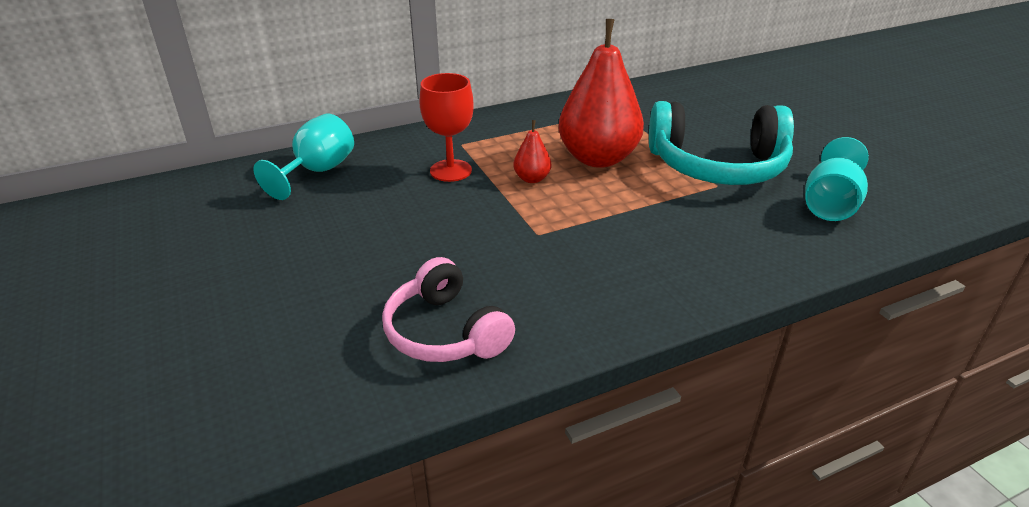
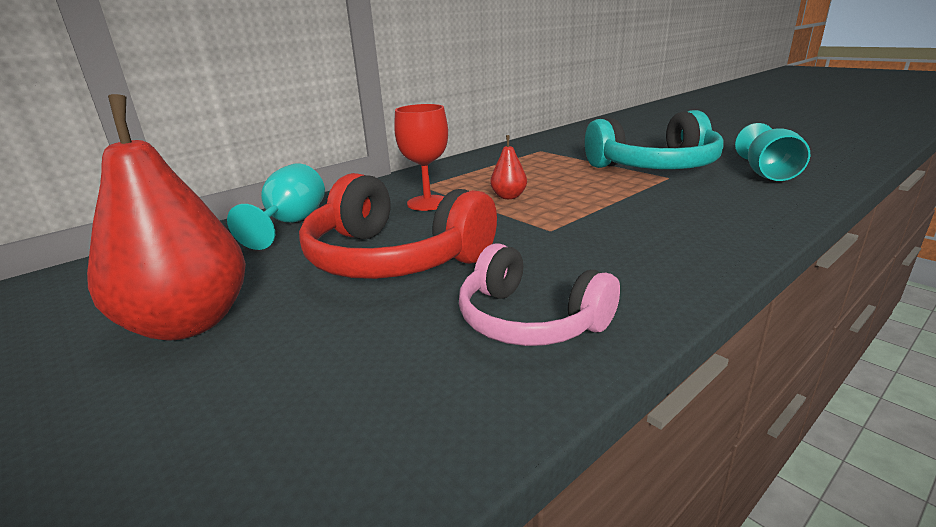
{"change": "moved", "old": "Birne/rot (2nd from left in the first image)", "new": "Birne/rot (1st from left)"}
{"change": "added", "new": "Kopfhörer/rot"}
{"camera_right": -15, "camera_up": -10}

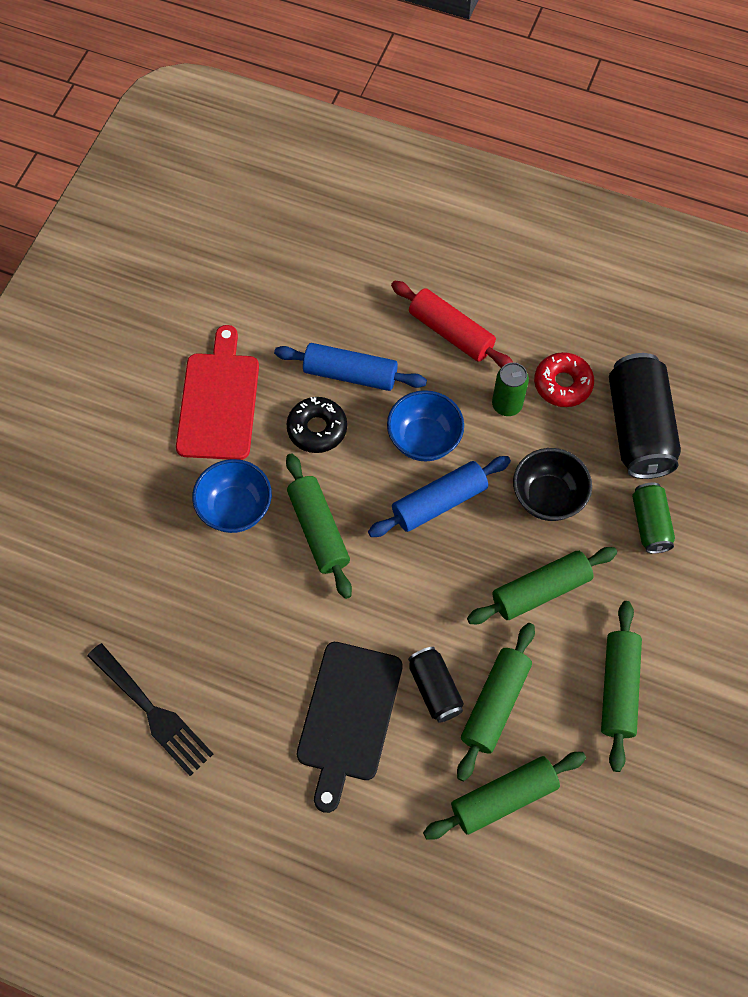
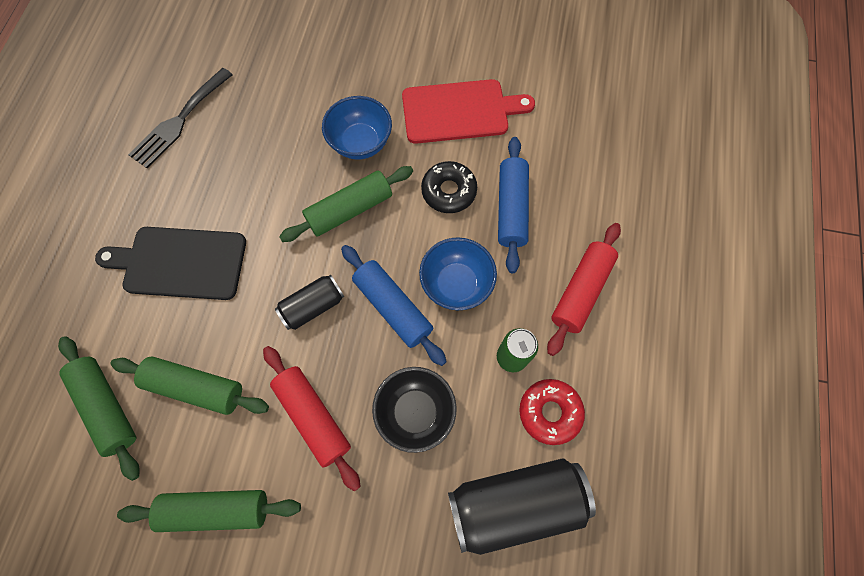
{"change": "removed", "old": "Dose/grün (2nd from left)"}
{"change": "recoloured", "old": "Nudelholz/grün (4th from left)", "new": "Nudelholz/rot (1st from left)"}
{"change": "moved", "old": "Dose/schwarz (1st from left)"}
{"camera_right": 80, "camera_up": 5}

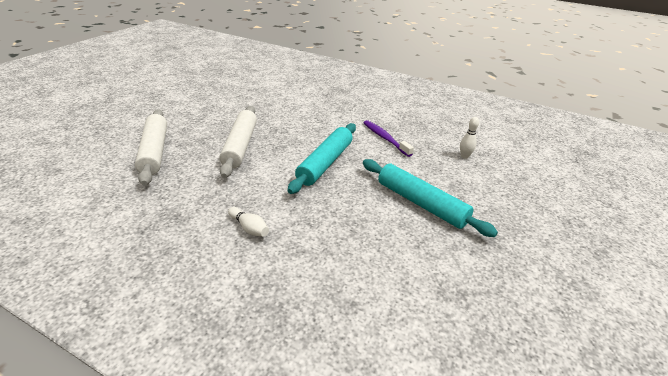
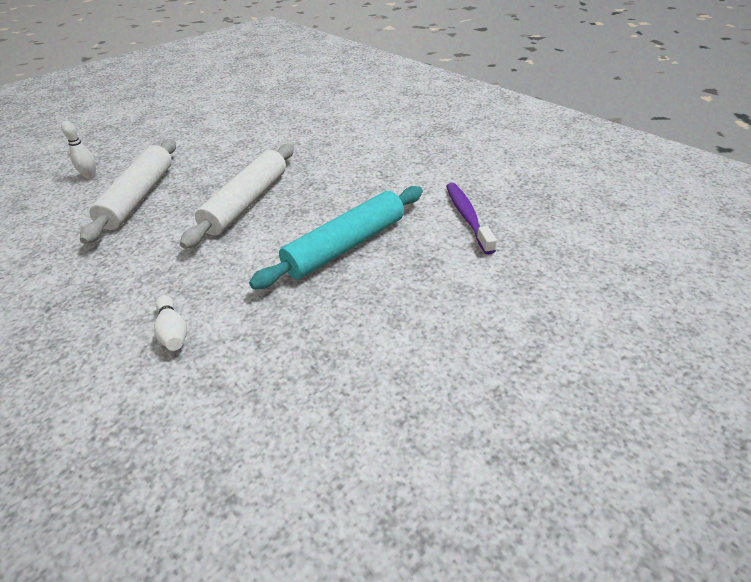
{"change": "moved", "old": "Bowlingkegel/weiß (2nd from left in the first image)", "new": "Bowlingkegel/weiß (1st from left)"}
{"change": "removed", "old": "Nudelholz/türkis (2nd from left)"}
{"camera_right": 25, "camera_up": 5}

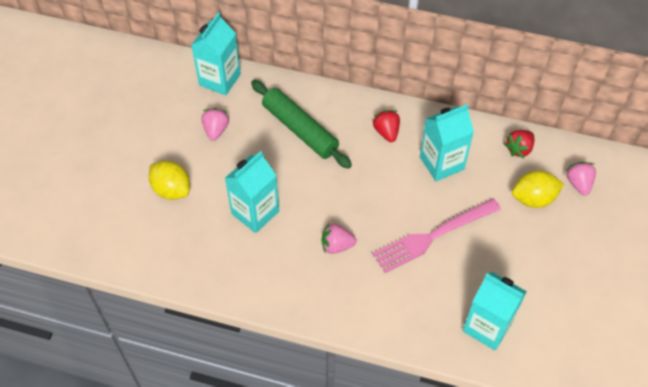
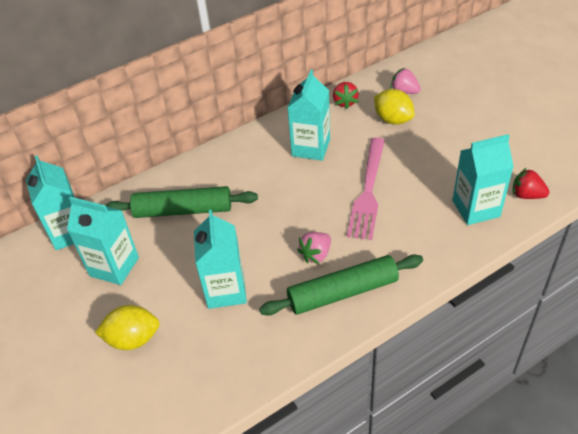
{"change": "replaced", "old": "Erdbeere/rosa (1st from left)", "new": "Getränkekarton/türkis (2nd from left)"}
{"change": "moved", "old": "Erdbeere/rot (1st from left in the first image)", "new": "Erdbeere/rot (2nd from left)"}
{"change": "turned", "old": "Zitrone/gelb (2nd from left)", "degrees": -75}
{"change": "added", "new": "Nudelholz/grün (2nd from left)"}
{"camera_right": -45, "camera_up": -10}

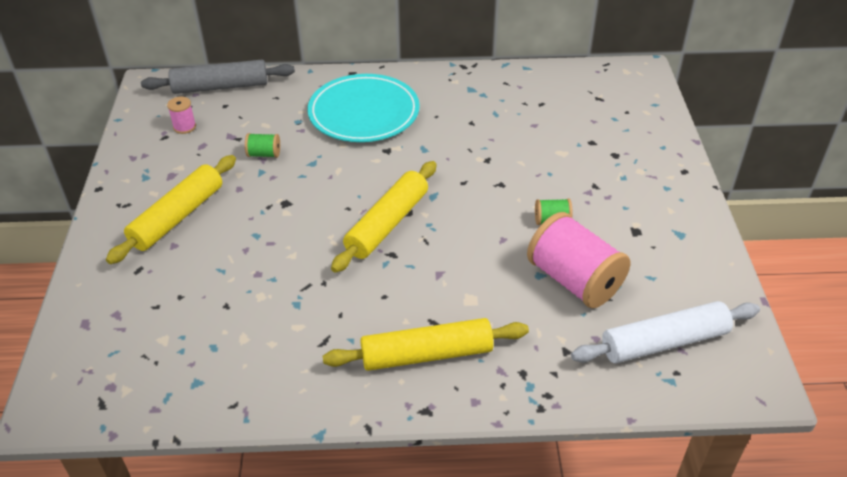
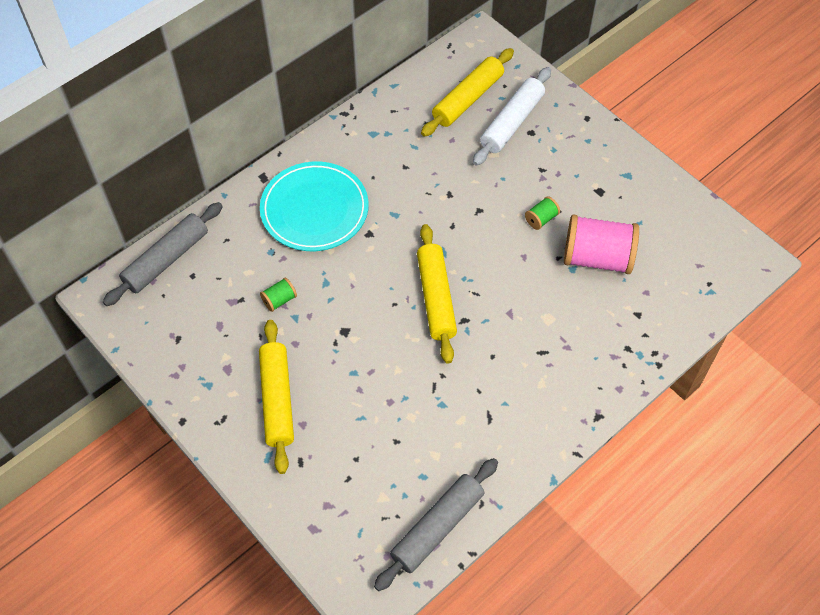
{"change": "removed", "old": "Garnrolle/rosa (1st from left)"}
{"change": "moved", "old": "Nudelholz/weiß"}
{"change": "moved", "old": "Nudelholz/gelb (3rd from left)"}
{"change": "added", "new": "Nudelholz/grau (2nd from left)"}
{"camera_right": -40, "camera_up": 15}

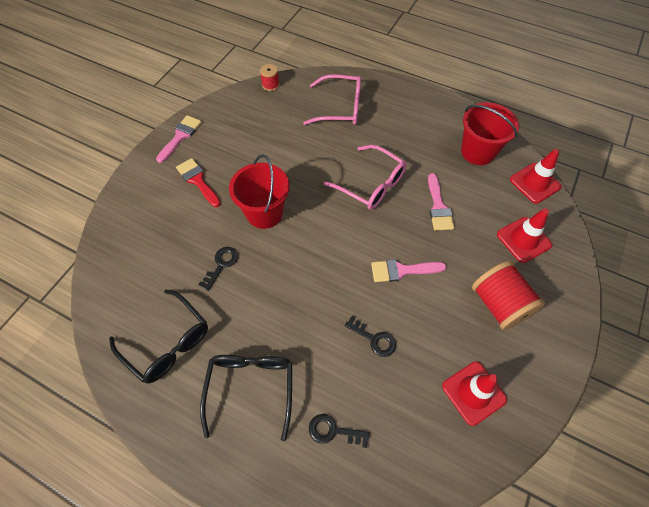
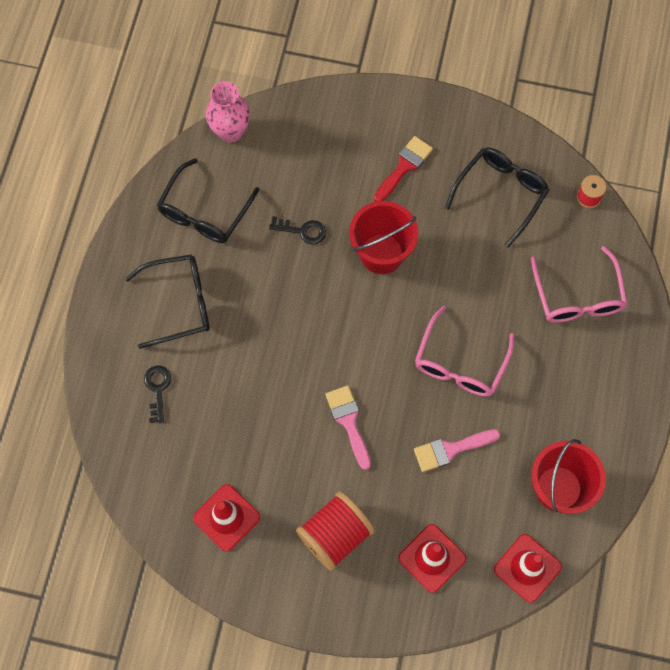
{"change": "removed", "old": "Pinsel/rosa (1st from left)"}
{"change": "removed", "old": "Schlüssel/schwarz (3rd from left)"}
{"change": "added", "new": "Vase/rosa"}
{"change": "added", "new": "Brille/schwarz (3rd from left)"}
{"camera_right": 75, "camera_up": 10}

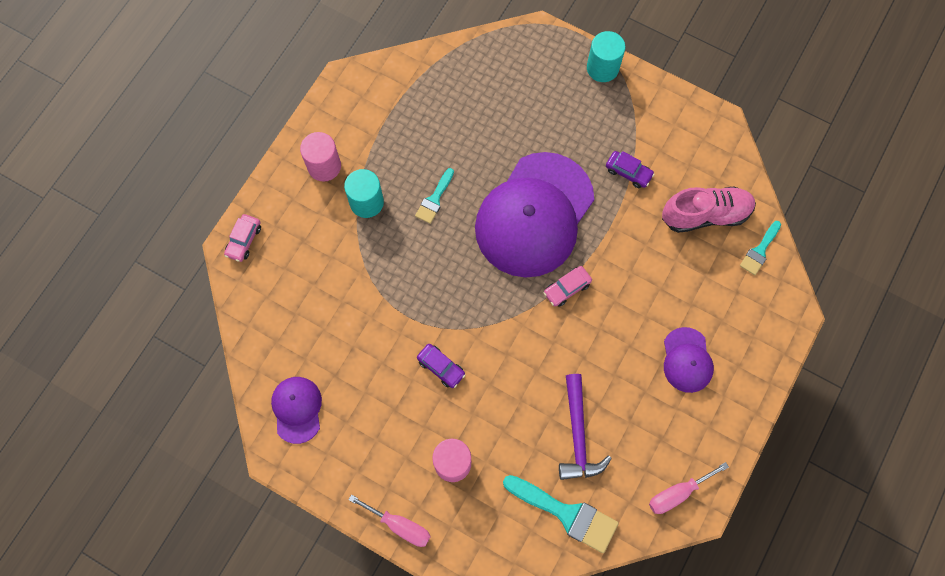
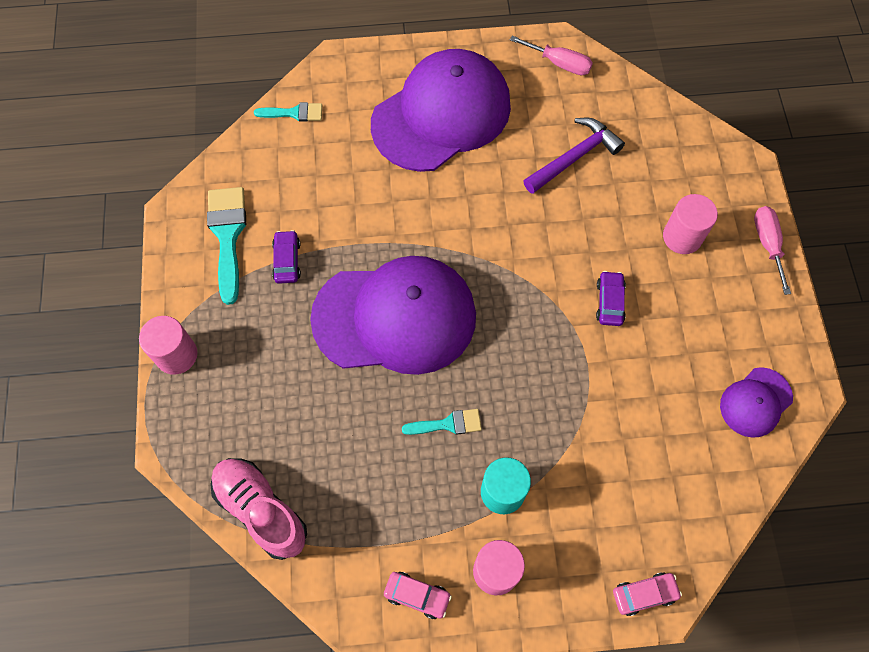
{"change": "recoloured", "old": "Vollzylinder/türkis (2nd from left)", "new": "Vollzylinder/rosa (1st from left)"}
{"change": "moved", "old": "Schuh/rosa"}
{"change": "moved", "old": "Auto/rosa (2nd from left in the first image)", "new": "Auto/rosa (1st from left)"}
{"change": "resized", "old": "Kappe/lila (3rd from left in the first image)", "factor": 2.17}
{"change": "moved", "old": "Pinsel/türkis (2nd from left in the first image)", "new": "Pinsel/türkis (1st from left)"}
{"camera_right": -125, "camera_up": -5}

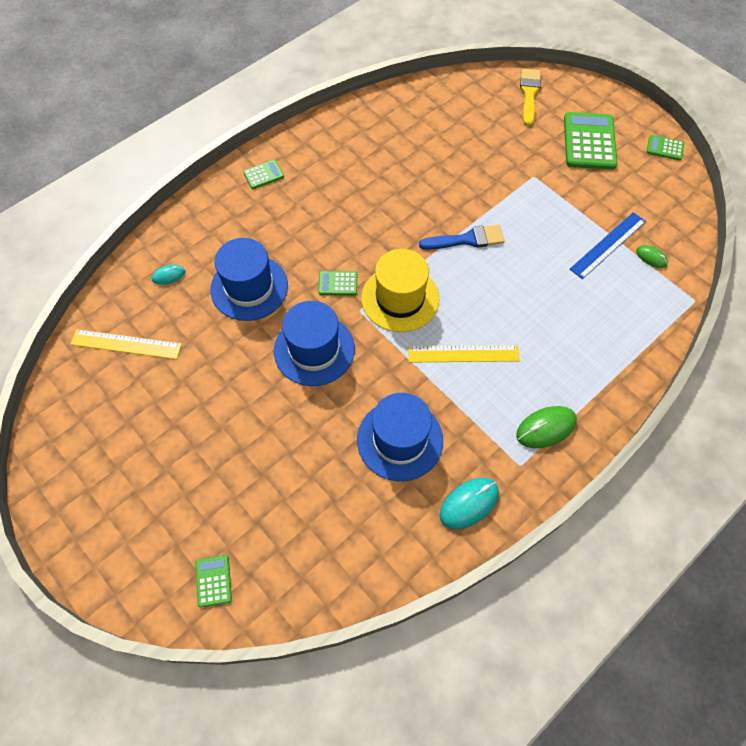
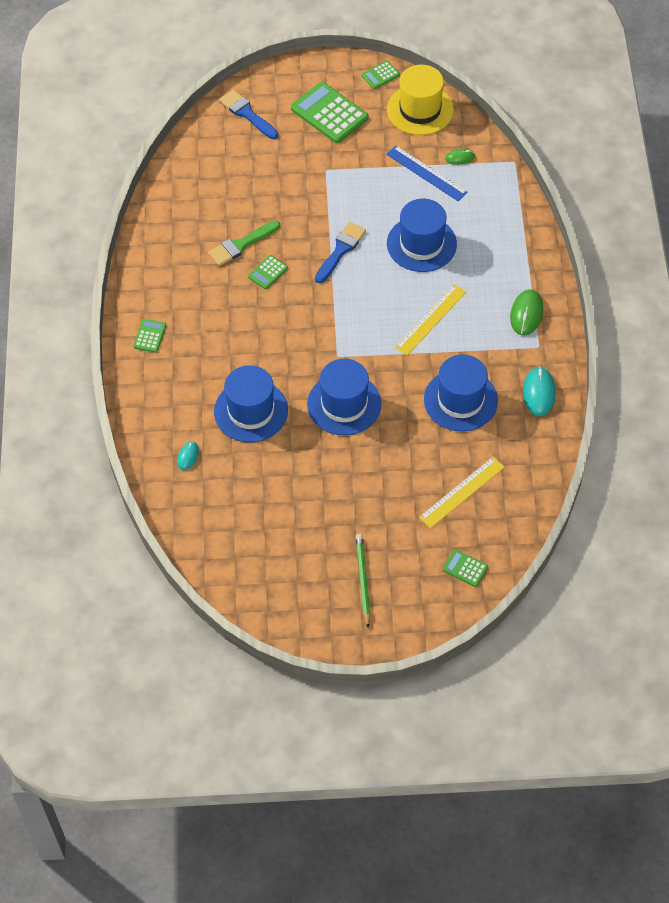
{"change": "recoloured", "old": "Pinsel/gelb", "new": "Pinsel/blau (1st from left)"}
{"change": "turned", "old": "Lineal/blau", "degrees": -45}
{"change": "moved", "old": "Hut/gelb"}
{"change": "moved", "old": "Taschenrechner/grün (3rd from left in the first image)", "new": "Taschenrechner/grün (2nd from left)"}
{"change": "moved", "old": "Lineal/gelb (1st from left in the first image)", "new": "Lineal/gelb (2nd from left)"}
{"change": "added", "new": "Hut/blau (3rd from left)"}
{"change": "added", "new": "Pinsel/grün"}
{"change": "added", "new": "Bleistift/grün"}
{"camera_right": -50, "camera_up": -5}

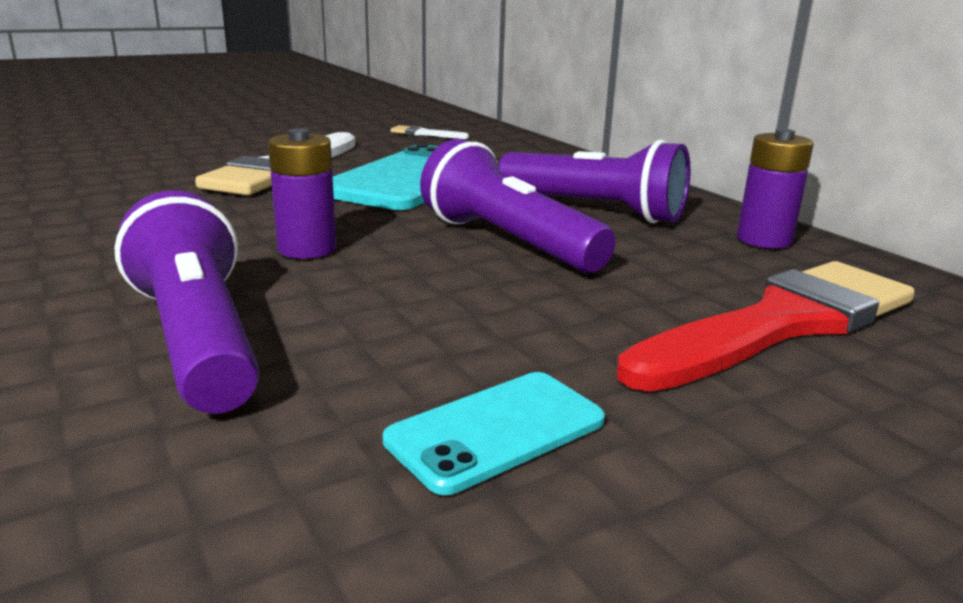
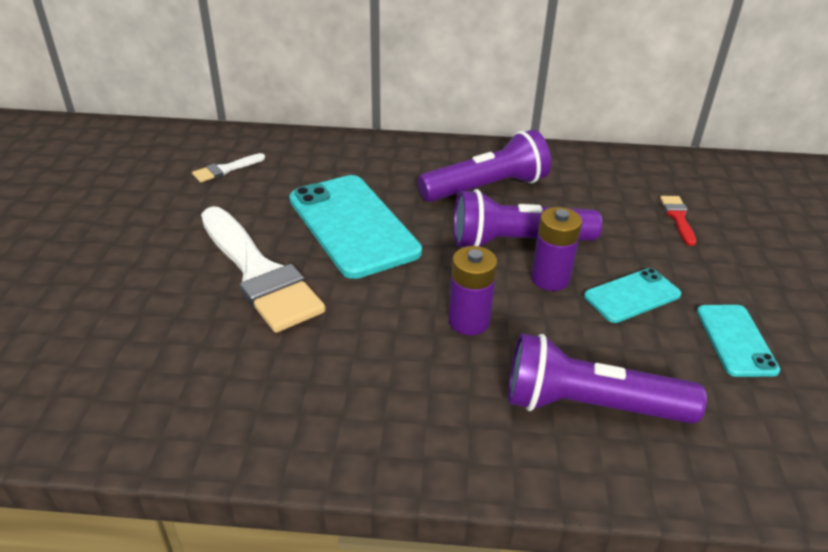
{"change": "moved", "old": "Batterie/lila (2nd from left)"}
{"change": "resized", "old": "Pinsel/rot", "factor": 0.42}
{"change": "added", "new": "Handy/türkis (2nd from left)"}
{"camera_right": -55, "camera_up": 15}

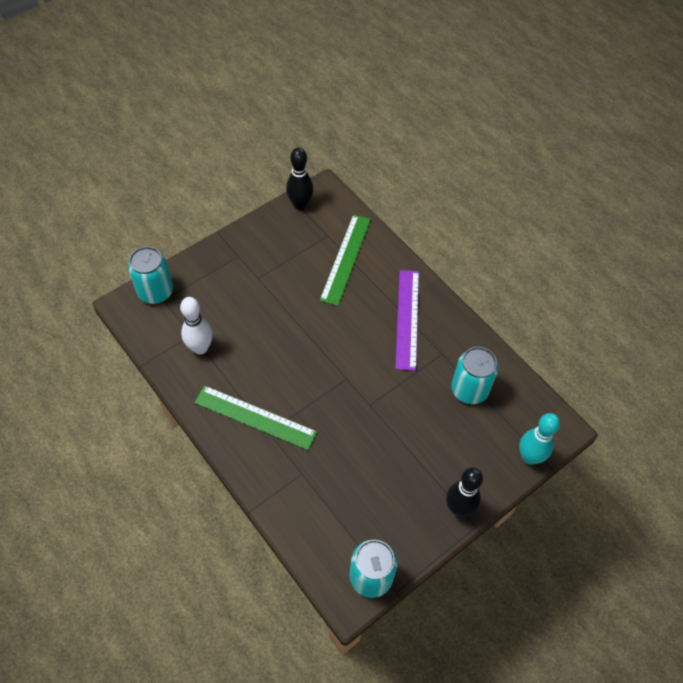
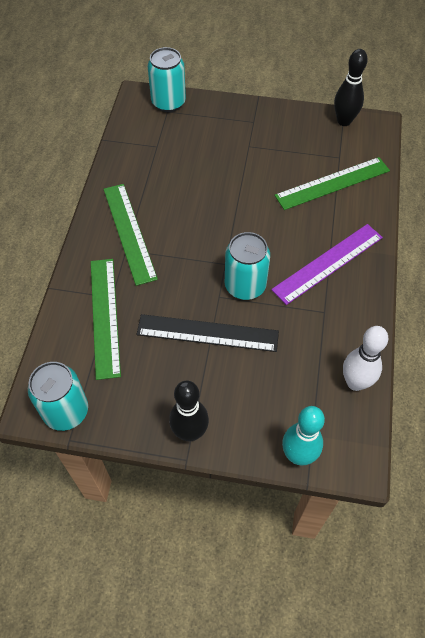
{"change": "moved", "old": "Bowlingkegel/weiß"}
{"change": "moved", "old": "Dose/türkis (3rd from left)"}
{"change": "added", "new": "Lineal/grün (1st from left)"}
{"change": "added", "new": "Lineal/schwarz"}
{"camera_right": 50, "camera_up": 0}

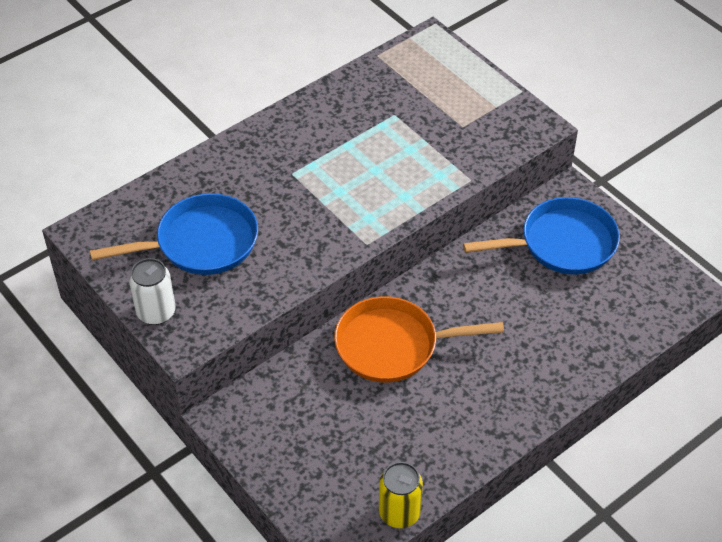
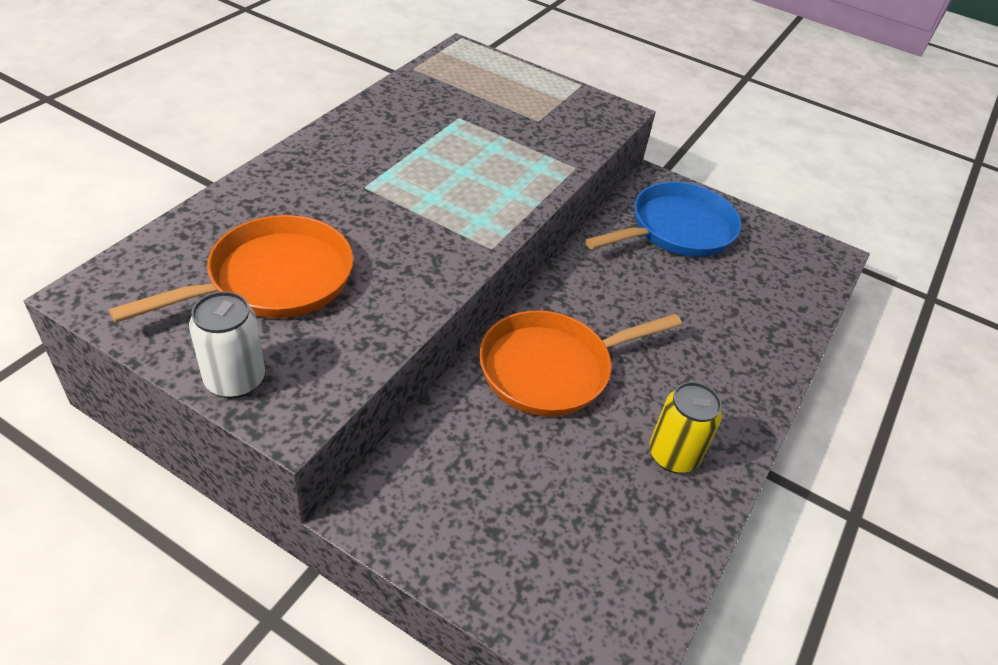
{"change": "recoloured", "old": "Pfanne/blau (1st from left)", "new": "Pfanne/orange (1st from left)"}
{"change": "moved", "old": "Dose/gelb"}
{"camera_right": -25, "camera_up": -5}

